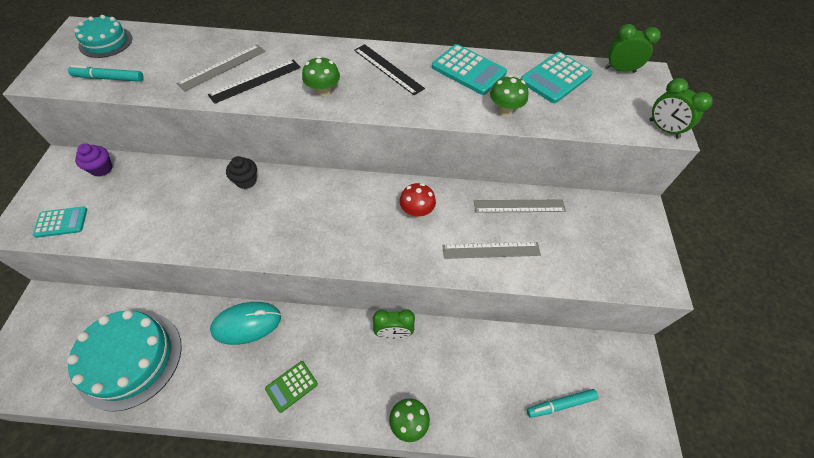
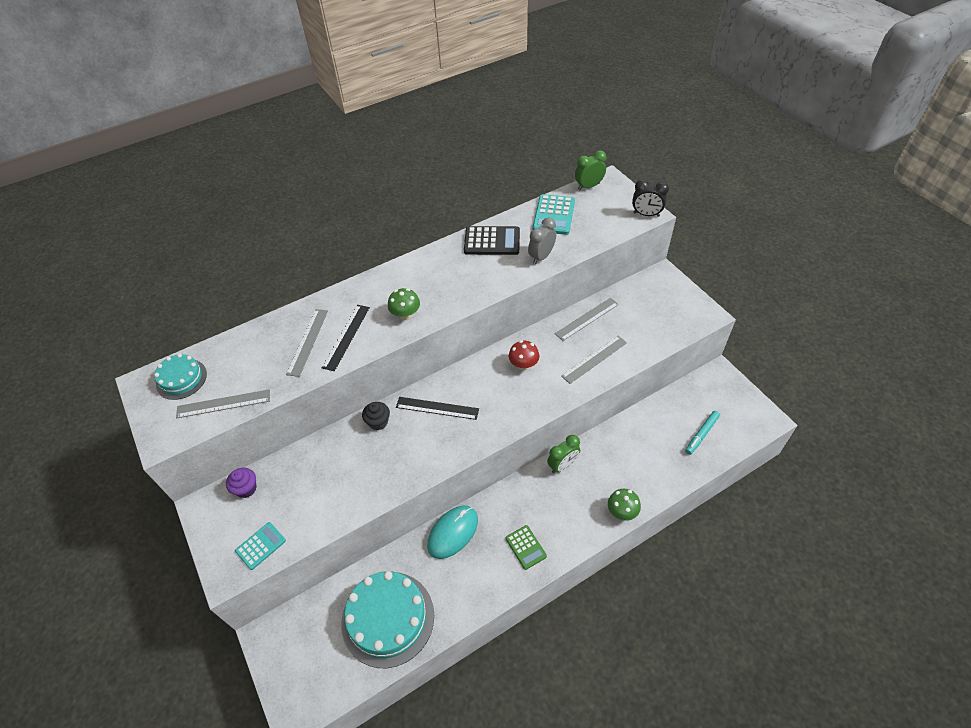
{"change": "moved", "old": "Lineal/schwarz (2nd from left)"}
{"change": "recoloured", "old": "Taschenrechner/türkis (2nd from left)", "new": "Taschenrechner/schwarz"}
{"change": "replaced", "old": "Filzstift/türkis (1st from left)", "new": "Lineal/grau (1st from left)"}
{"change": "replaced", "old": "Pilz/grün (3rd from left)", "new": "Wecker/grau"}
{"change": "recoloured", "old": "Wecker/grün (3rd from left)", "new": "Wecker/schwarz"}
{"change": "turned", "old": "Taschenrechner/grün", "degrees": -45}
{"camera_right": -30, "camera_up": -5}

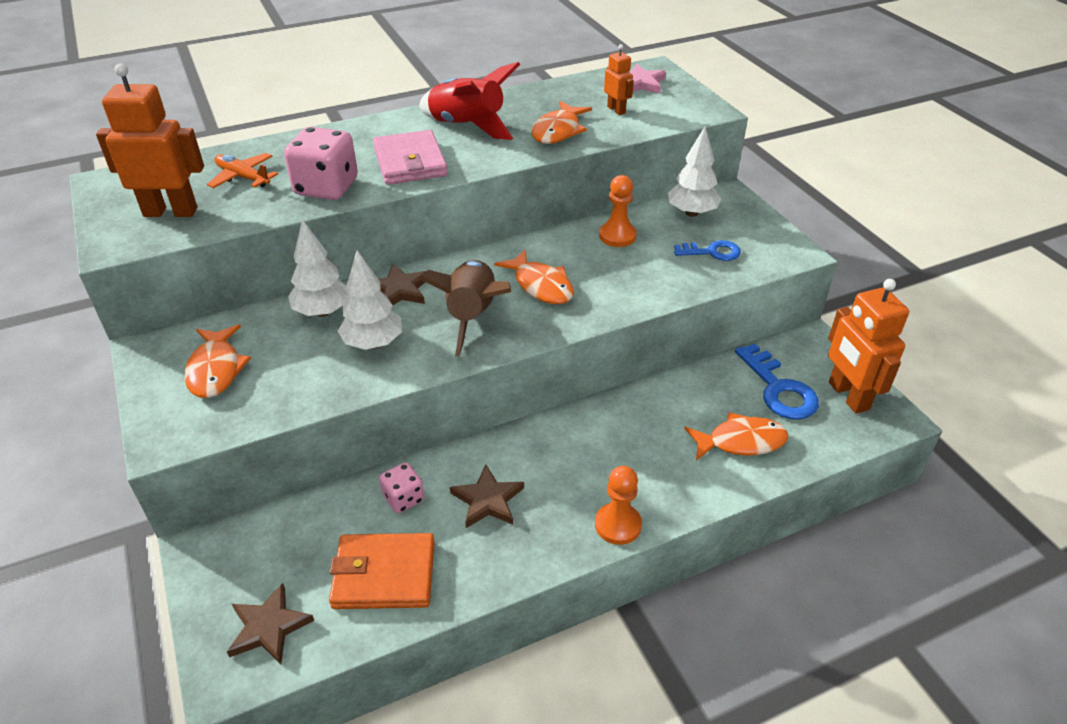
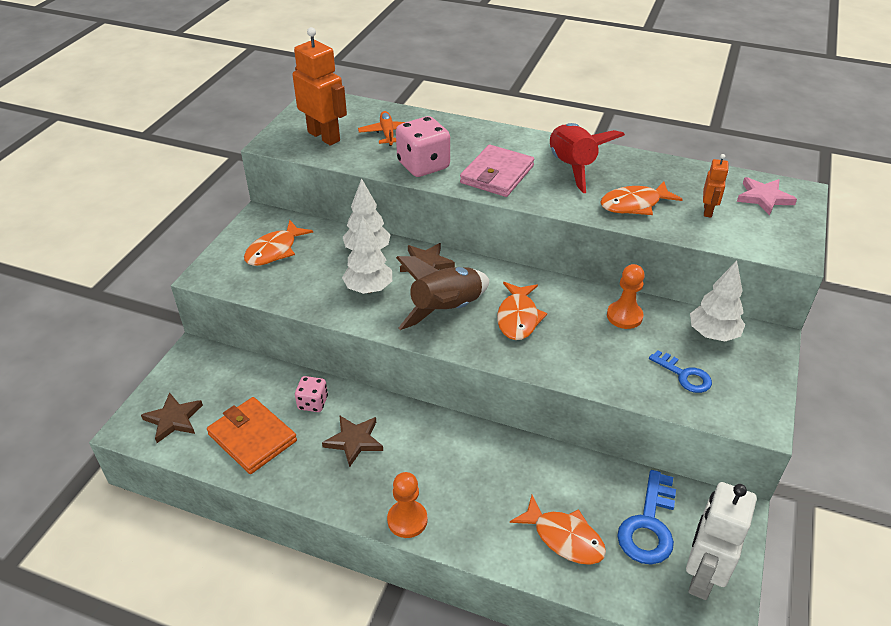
{"change": "recoloured", "old": "Roboter/orange (3rd from left)", "new": "Roboter/weiß"}
{"camera_right": 45, "camera_up": 0}

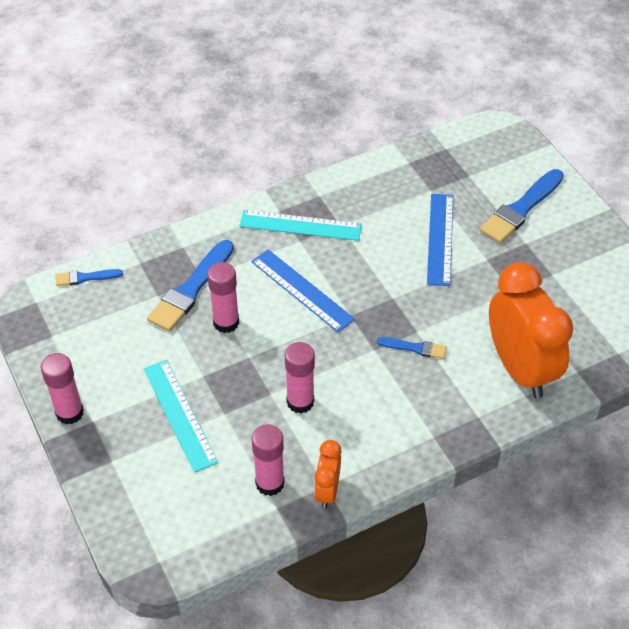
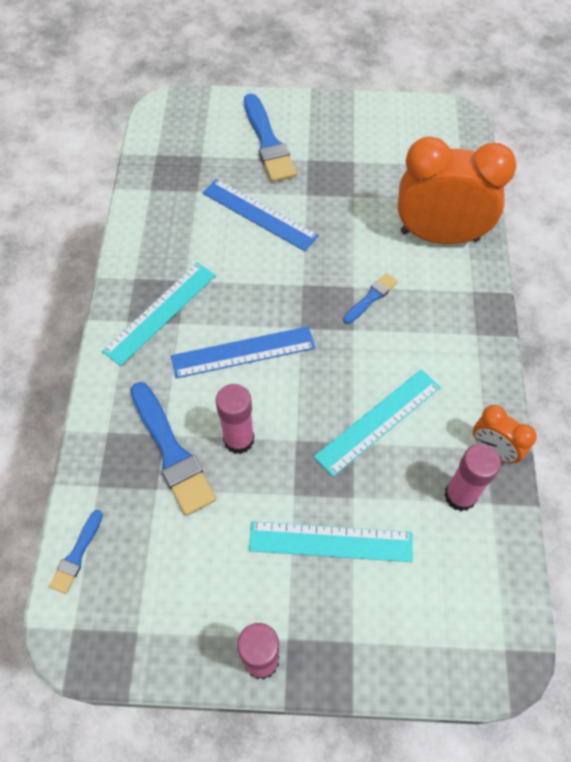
{"change": "replaced", "old": "Klebestift/rosa (4th from left)", "new": "Lineal/türkis (3rd from left)"}
{"camera_right": -60, "camera_up": 10}

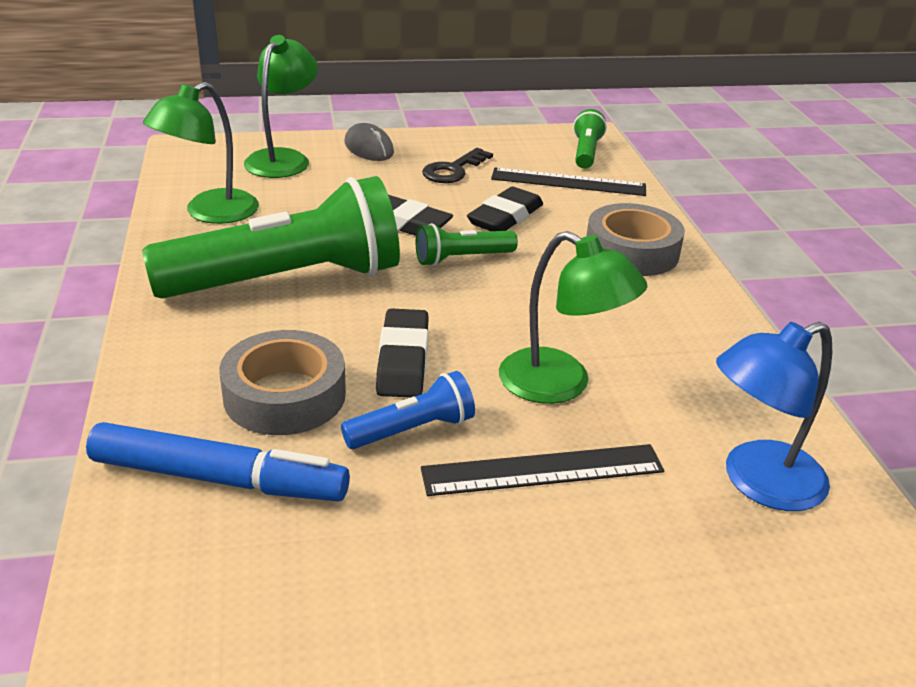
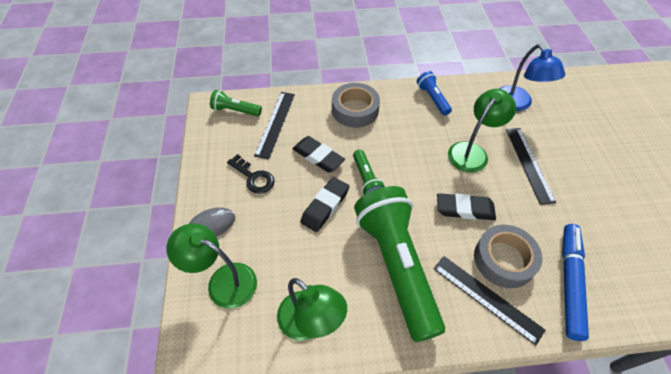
{"change": "moved", "old": "Taschenlampe/blau"}
{"change": "added", "new": "Lineal/schwarz (2nd from left)"}
{"camera_right": -85, "camera_up": 20}

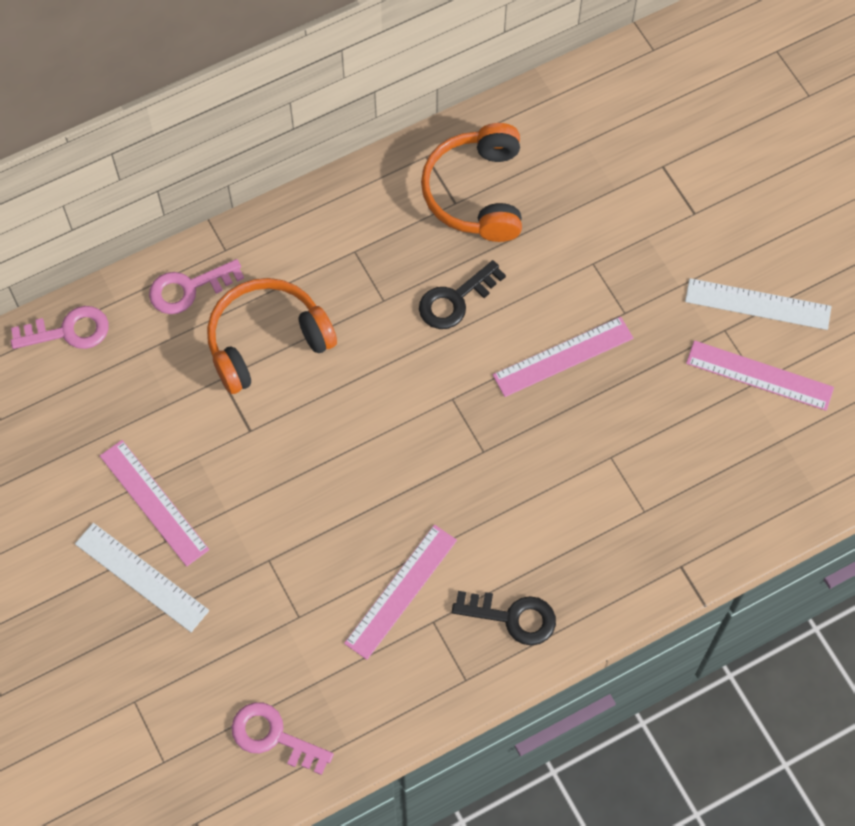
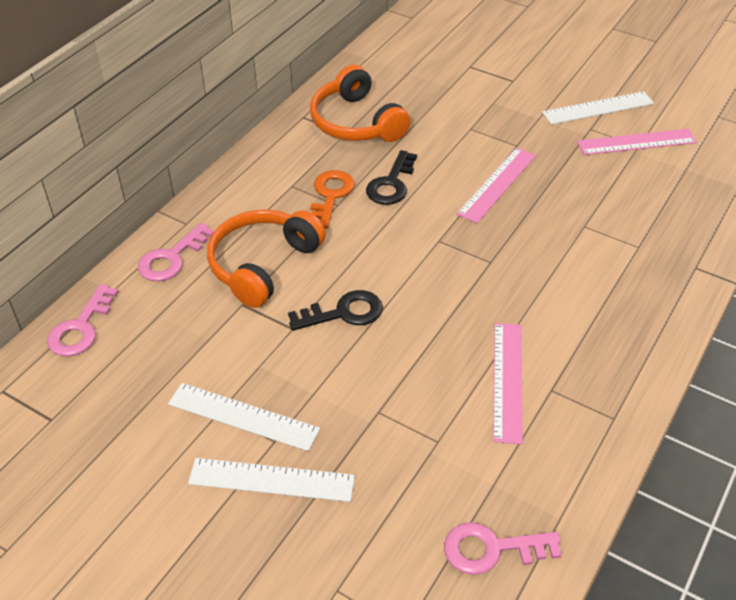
{"change": "turned", "old": "Schlüssel/rosa (1st from left)", "degrees": 150}
{"change": "recoloured", "old": "Lineal/rosa (1st from left)", "new": "Lineal/weiß (1st from left)"}
{"change": "moved", "old": "Schlüssel/schwarz (2nd from left in the first image)", "new": "Schlüssel/schwarz (1st from left)"}
{"change": "added", "new": "Schlüssel/orange"}
{"camera_right": -30, "camera_up": -20}

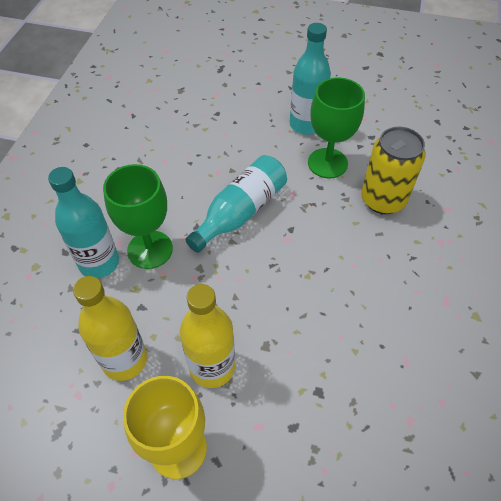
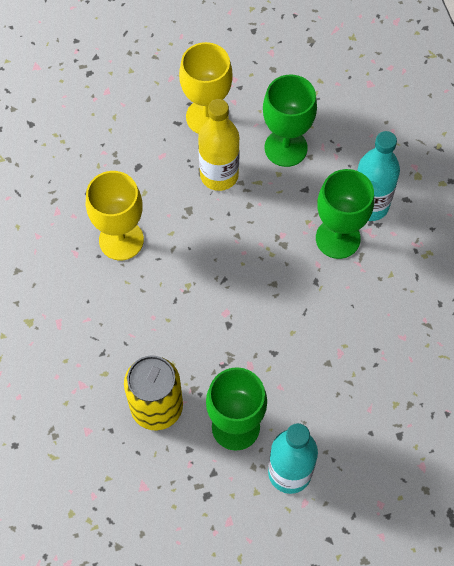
{"change": "removed", "old": "Flasche/türkis (2nd from left)"}
{"change": "replaced", "old": "Flasche/gelb (1st from left)", "new": "Kelch/grün (2nd from left)"}
{"change": "added", "new": "Kelch/gelb (1st from left)"}
{"camera_right": 150, "camera_up": 10}

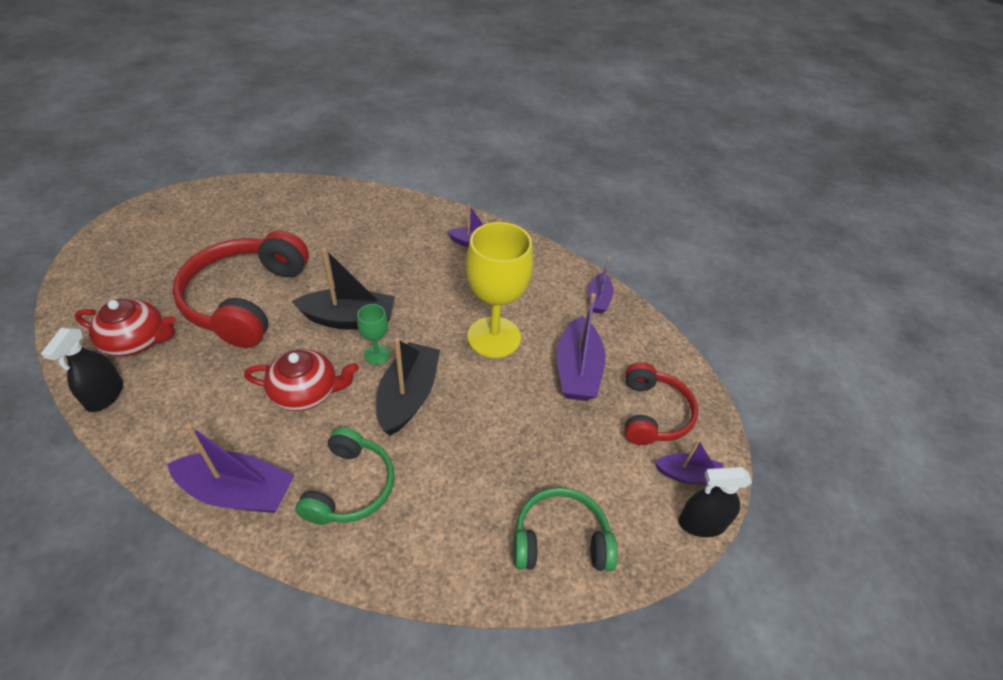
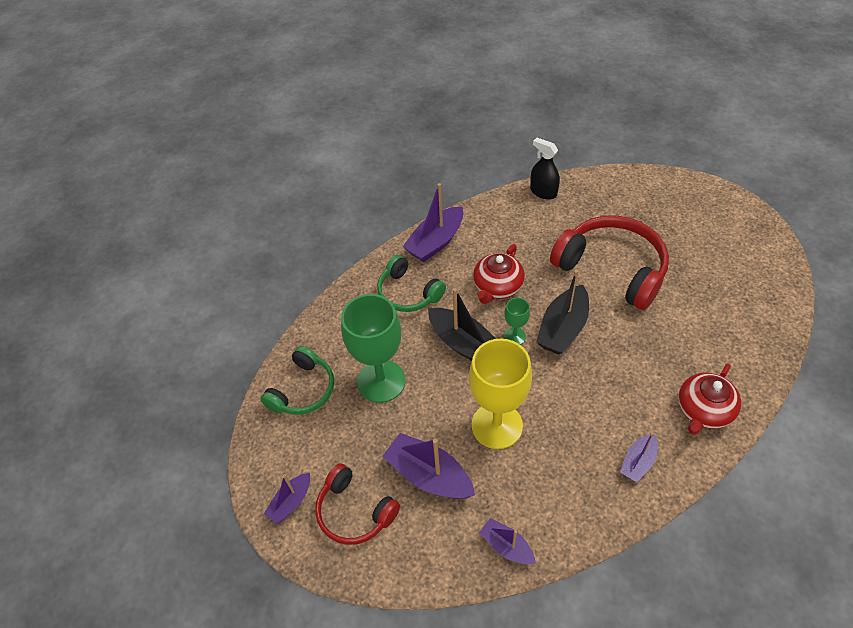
{"change": "moved", "old": "Teekanne/rot (1st from left in the first image)", "new": "Teekanne/rot (2nd from left)"}
{"change": "removed", "old": "Sprühflasche/schwarz (2nd from left)"}
{"change": "added", "new": "Kelch/grün (1st from left)"}
{"camera_right": 125, "camera_up": 5}

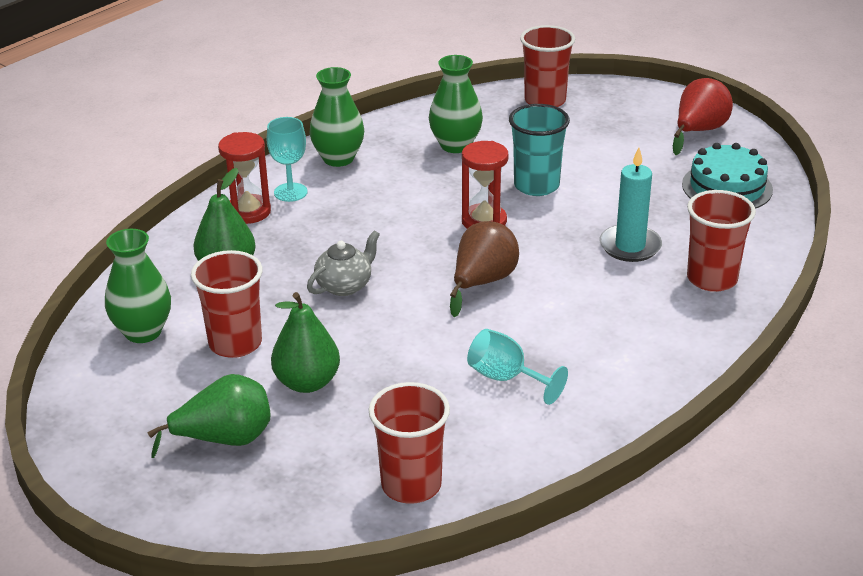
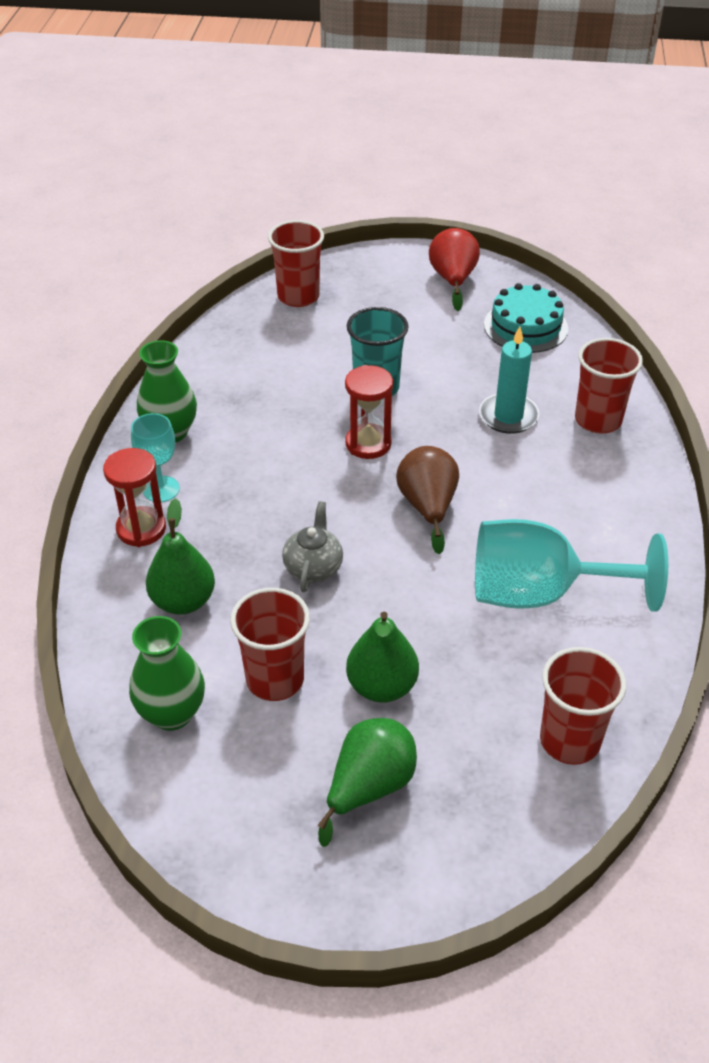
{"change": "removed", "old": "Vase/grün (3rd from left)"}
{"change": "resized", "old": "Kelch/türkis (2nd from left)", "factor": 1.91}
{"camera_right": -35, "camera_up": 10}

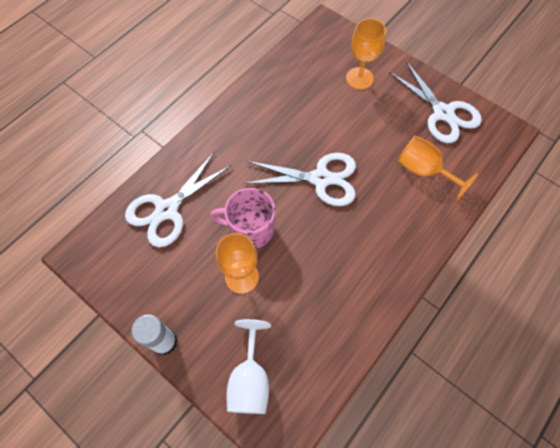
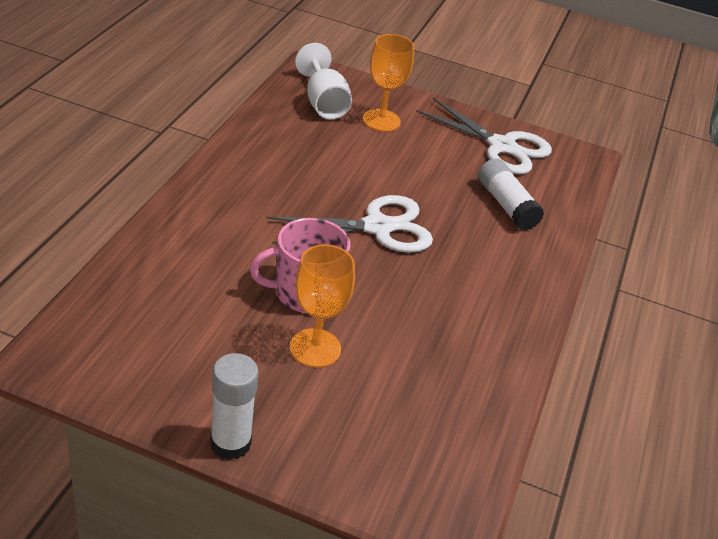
{"change": "replaced", "old": "Kelch/orange (3rd from left)", "new": "Klebestift/weiß (2nd from left)"}
{"change": "removed", "old": "Schere/weiß (1st from left)"}
{"change": "moved", "old": "Kelch/weiß"}
{"camera_right": -25, "camera_up": -25}

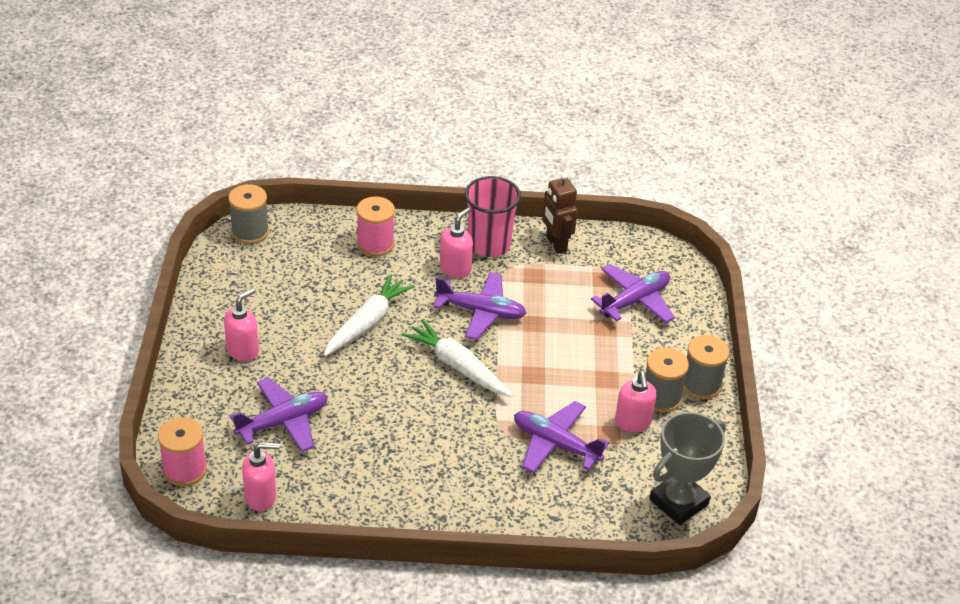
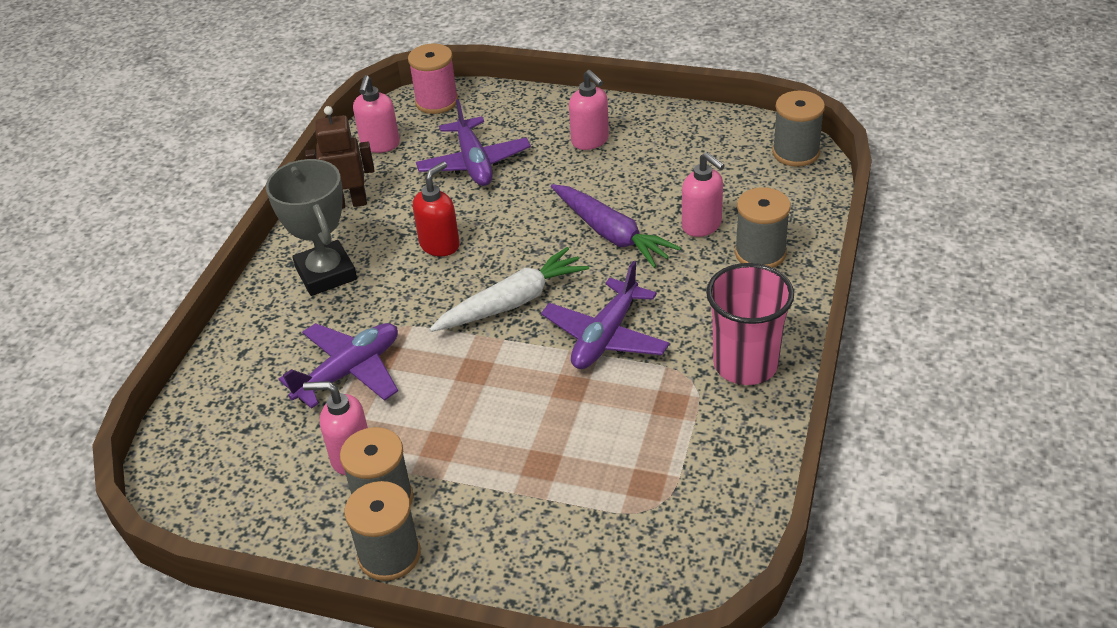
{"change": "moved", "old": "Roboter/braun"}
{"change": "recoloured", "old": "Garnrolle/rosa (2nd from left)", "new": "Garnrolle/grau (3rd from left)"}
{"change": "moved", "old": "Seifenspender/rosa (3rd from left in the first image)", "new": "Seifenspender/rosa (4th from left)"}
{"change": "removed", "old": "Flugzeug/lila (4th from left)"}
{"change": "recoloured", "old": "Karotte/weiß (1st from left)", "new": "Karotte/lila"}
{"change": "moved", "old": "Pokal/grau"}
{"change": "added", "new": "Seifenspender/rot"}
{"camera_right": 110, "camera_up": 0}

